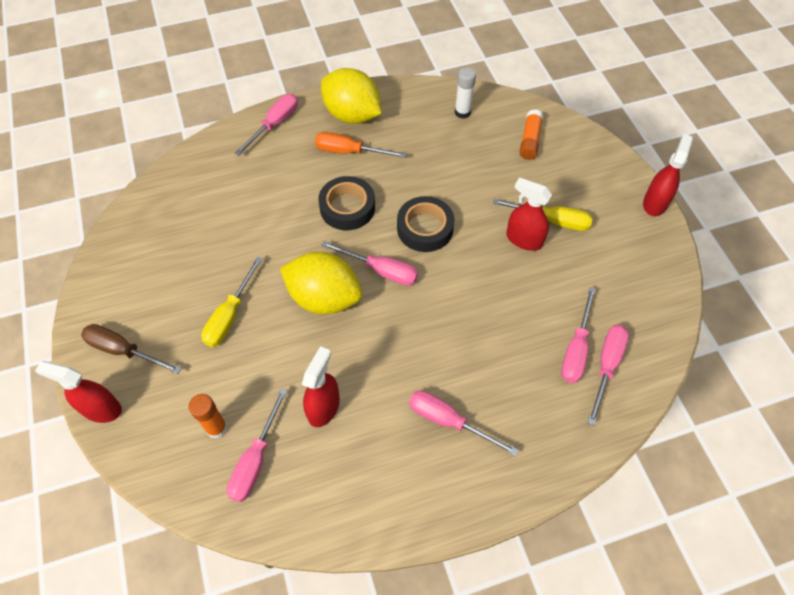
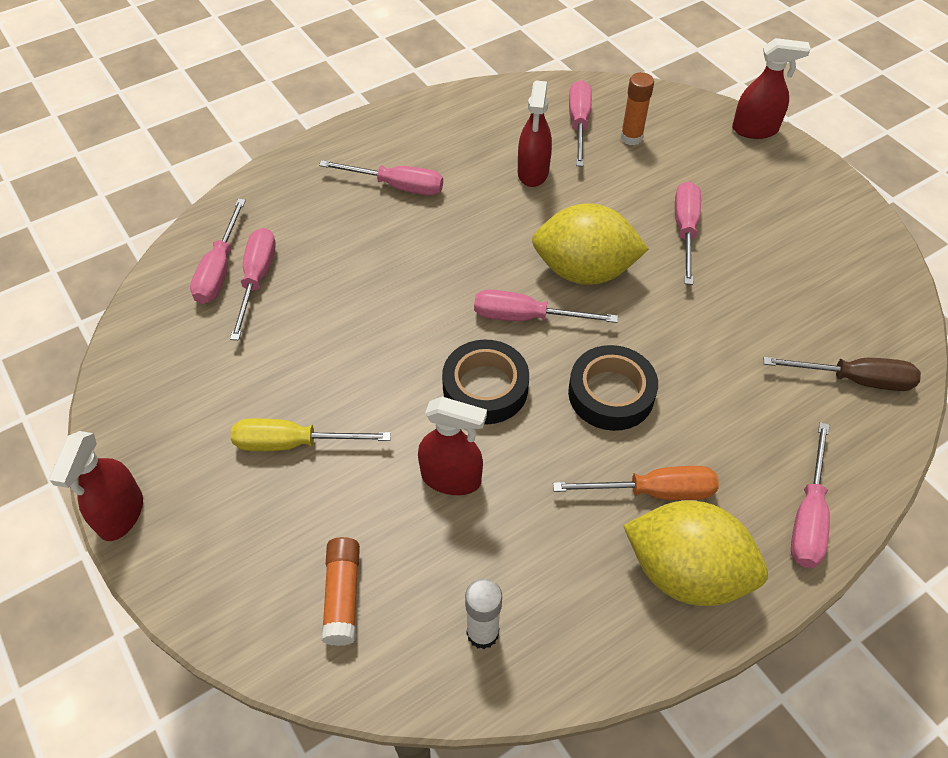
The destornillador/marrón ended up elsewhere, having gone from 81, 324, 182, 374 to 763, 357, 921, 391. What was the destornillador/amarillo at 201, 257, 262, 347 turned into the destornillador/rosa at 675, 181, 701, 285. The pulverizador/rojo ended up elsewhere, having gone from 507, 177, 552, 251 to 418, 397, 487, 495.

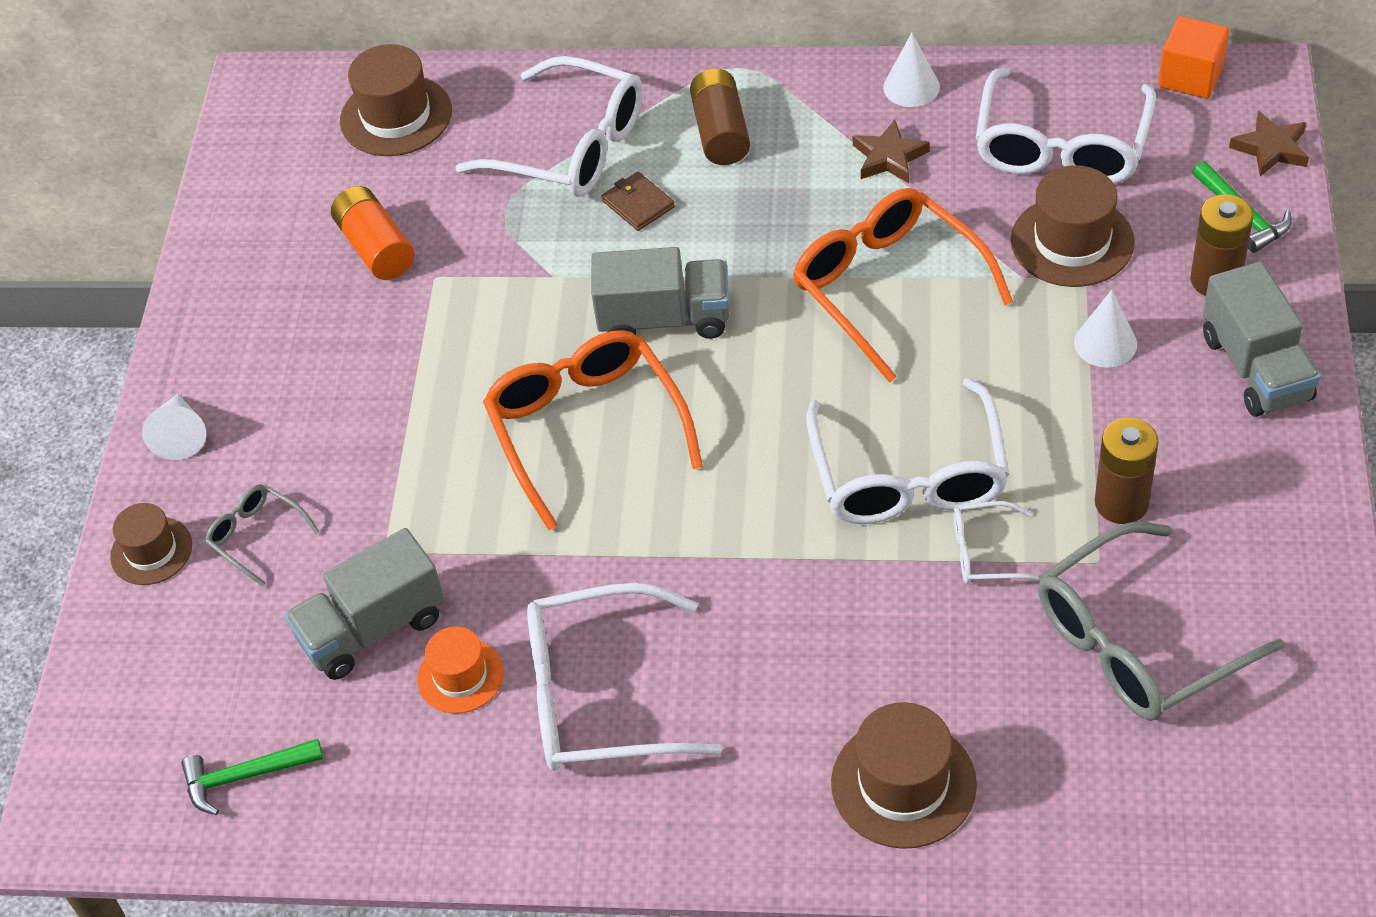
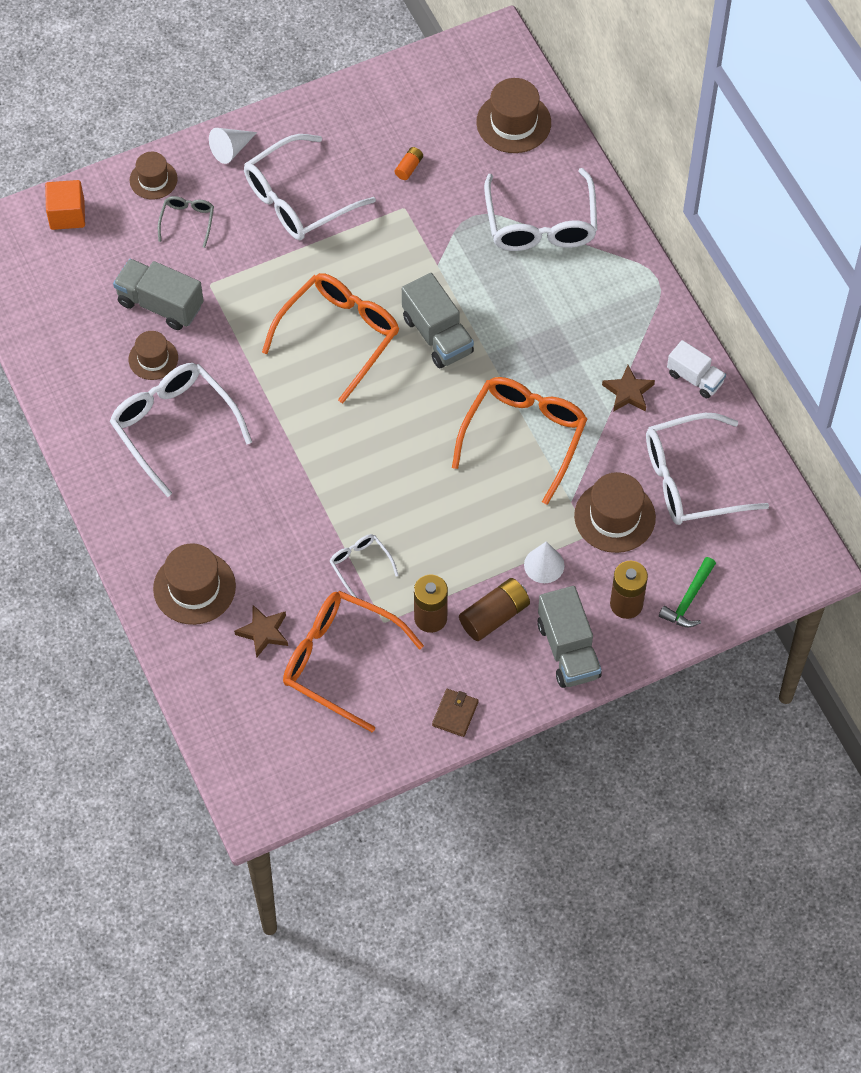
The second view lost the martillo/verde at 181, 738, 323, 815. The size of the pila/naranja at 331, 186, 415, 280 changed by a factor of 0.52. What was the sombrero/naranja at 417, 627, 504, 713 turned into the sombrero/marrón at 128, 331, 178, 380. The cartera/marrón ended up elsewhere, having gone from 602, 172, 675, 231 to 432, 689, 478, 737. The pila/marrón ended up elsewhere, having gone from 690, 69, 750, 165 to 459, 578, 530, 641. The gafas/blanco ended up elsewhere, having gone from 806, 378, 1009, 524 to 244, 134, 376, 240. Where the cono/blanco stood at 883, 33, 940, 107, the camión/blanco came to stand at 667, 340, 726, 398. What was the gafas/gris at 1038, 522, 1284, 721 turned into the gafas/naranja at 283, 591, 424, 732. The cubo/naranja ended up elsewhere, having gone from 1158, 16, 1229, 99 to 45, 180, 85, 230. The camión/gris at 1203, 261, 1321, 417 ended up facing another way, 60 degrees counterclockwise from before. The estrella/marrón ended up elsewhere, having gone from 1229, 111, 1309, 177 to 234, 605, 288, 658.

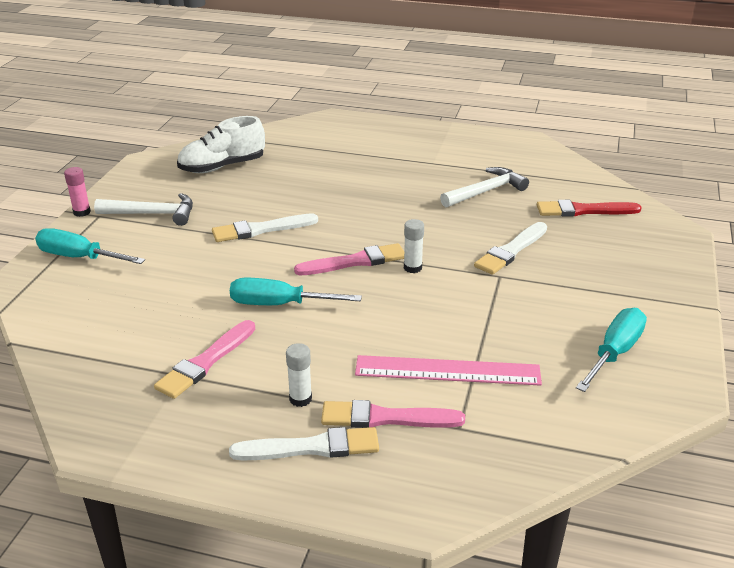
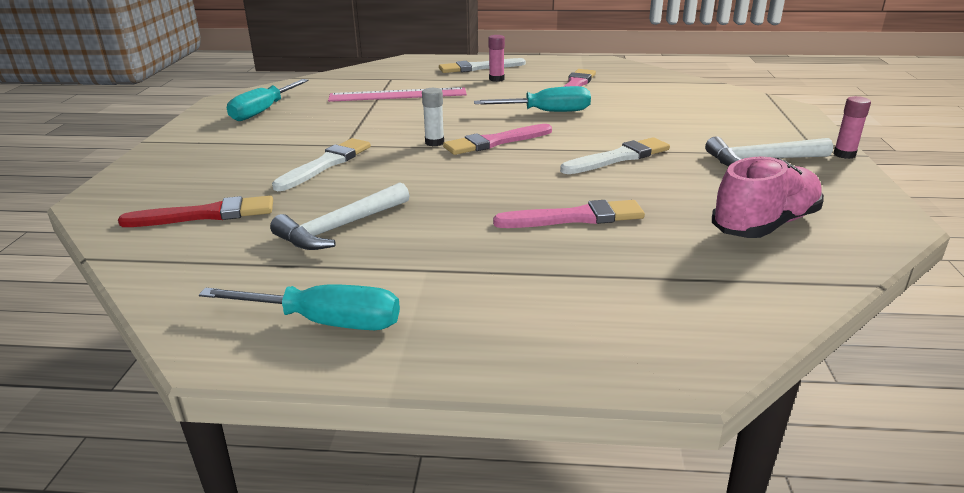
The destornillador/turquesa ended up elsewhere, having gone from 35, 228, 145, 264 to 199, 284, 400, 330. What was the zapato/blanco at 177, 116, 265, 173 turned into the zapato/rosa at 712, 156, 824, 238. What was the barra de pegamento/blanco at 286, 343, 312, 407 turned into the barra de pegamento/rosa at 489, 35, 505, 82. The pincel/rosa ended up elsewhere, having gone from 321, 400, 465, 428 to 493, 200, 645, 228.

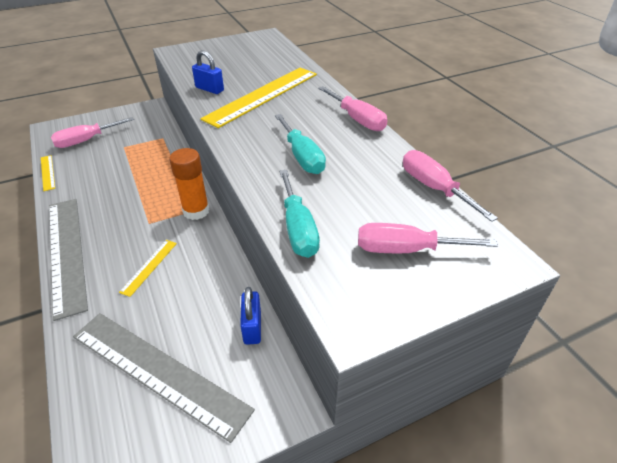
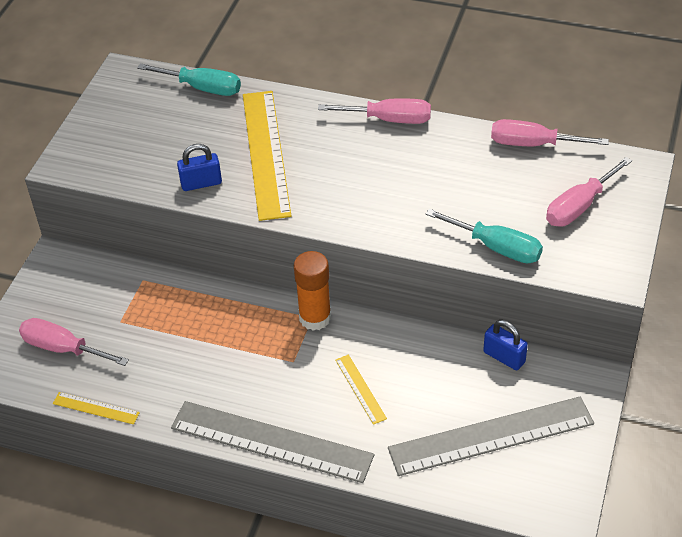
The destornillador/rosa at 51, 117, 134, 148 ended up facing another way, 105 degrees clockwise from before. The destornillador/turquesa ended up elsewhere, having gone from 275, 114, 326, 174 to 137, 63, 241, 96.

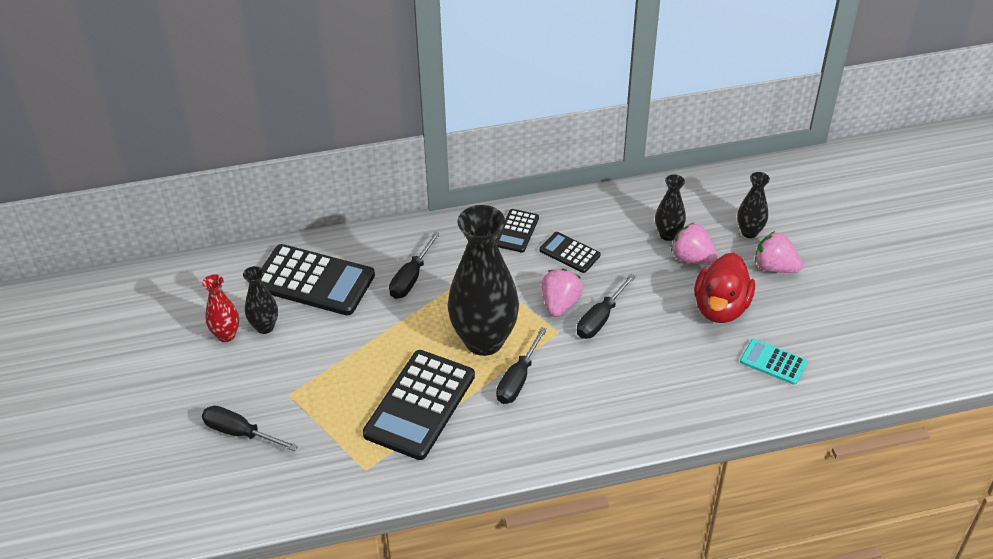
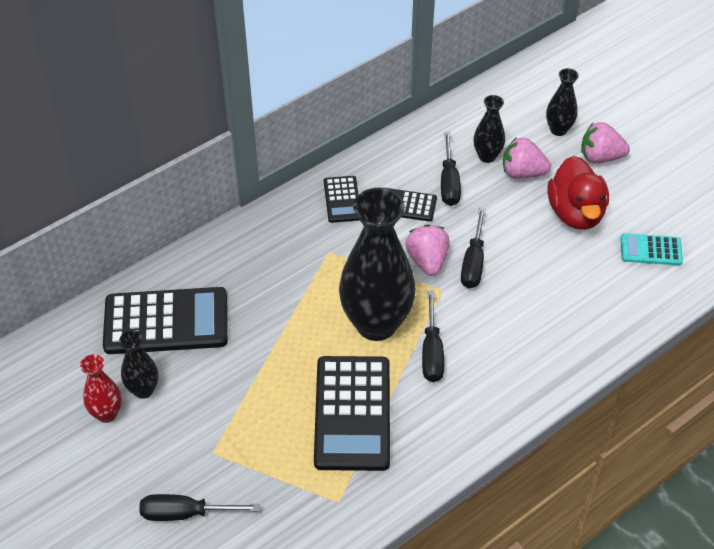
The destornillador/negro ended up elsewhere, having gone from 389, 232, 440, 299 to 441, 132, 461, 206.

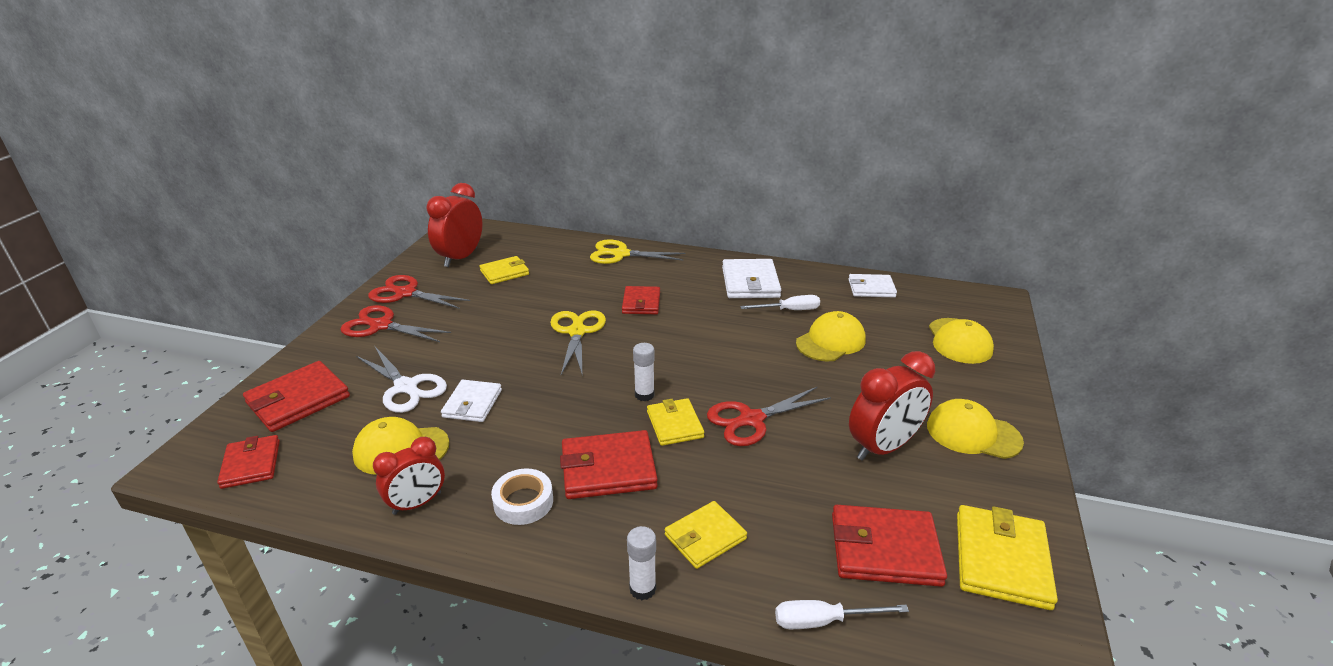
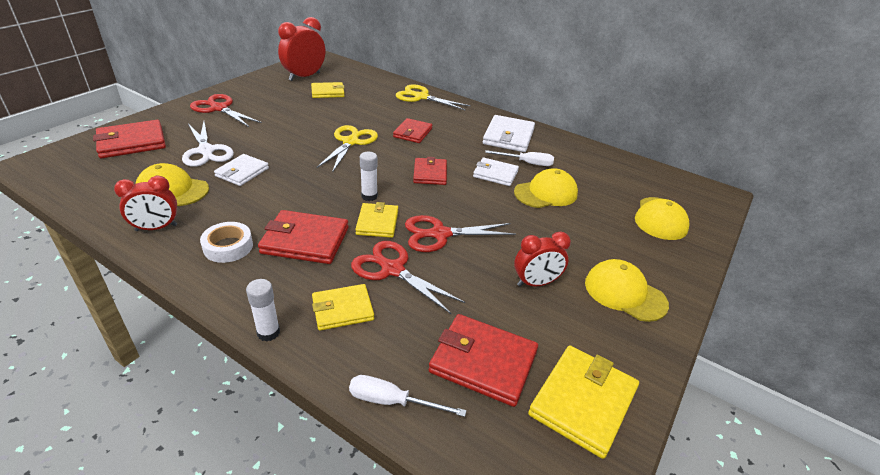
The cartera/rojo ended up elsewhere, having gone from 217, 435, 280, 489 to 413, 157, 447, 185. The tijeras/rojo ended up elsewhere, having gone from 368, 275, 470, 309 to 351, 241, 465, 314. The cartera/blanco ended up elsewhere, having gone from 848, 274, 897, 297 to 473, 158, 519, 186. The size of the despertador/rojo at 849, 351, 935, 461 changed by a factor of 0.66.

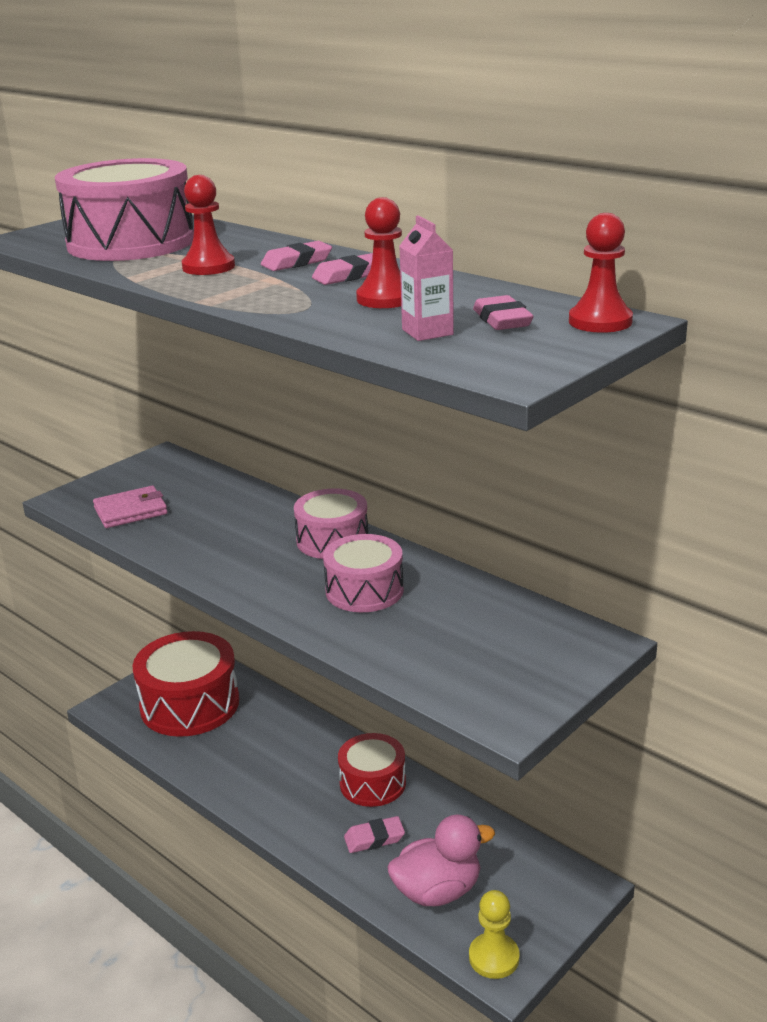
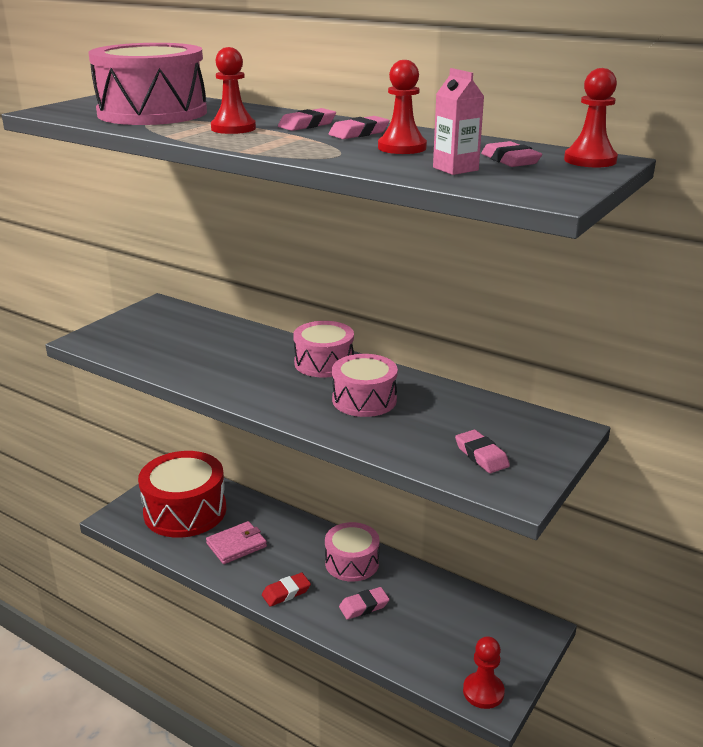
The cartera/rosa ended up elsewhere, having gone from 93, 486, 168, 528 to 206, 521, 267, 564. What was the tambor/rojo at 338, 733, 406, 807 turned into the tambor/rosa at 325, 522, 379, 582. The second view lost the pato/rosa at 387, 815, 495, 906. What was the peón/amarillo at 469, 890, 519, 979 turned into the peón/rojo at 463, 636, 505, 709. The second view gained the goma de borrar/rojo at 262, 573, 311, 607. The second view gained the goma de borrar/rosa at 455, 430, 510, 473.

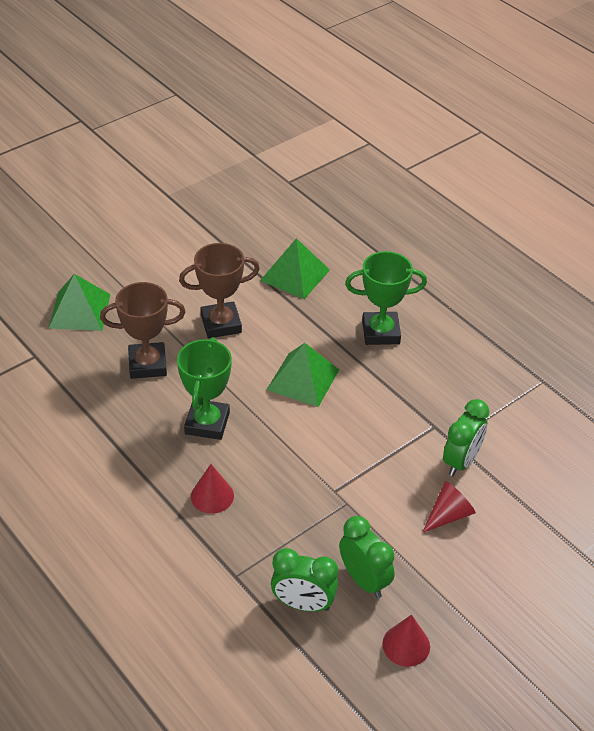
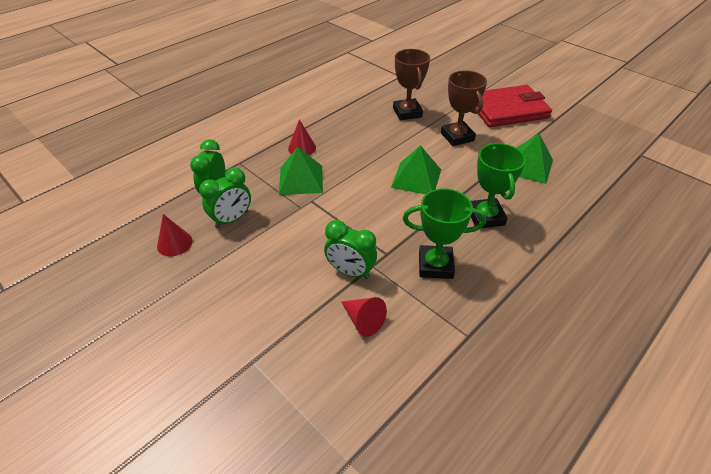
The pirámide/verde ended up elsewhere, having gone from 49, 274, 110, 331 to 279, 147, 323, 195. The trofeo/verde ended up elsewhere, having gone from 177, 337, 232, 440 to 403, 188, 486, 279. The cono/rojo ended up elsewhere, having gone from 422, 481, 476, 533 to 342, 297, 387, 337. The second view gained the cartera/rojo at 475, 85, 552, 127.

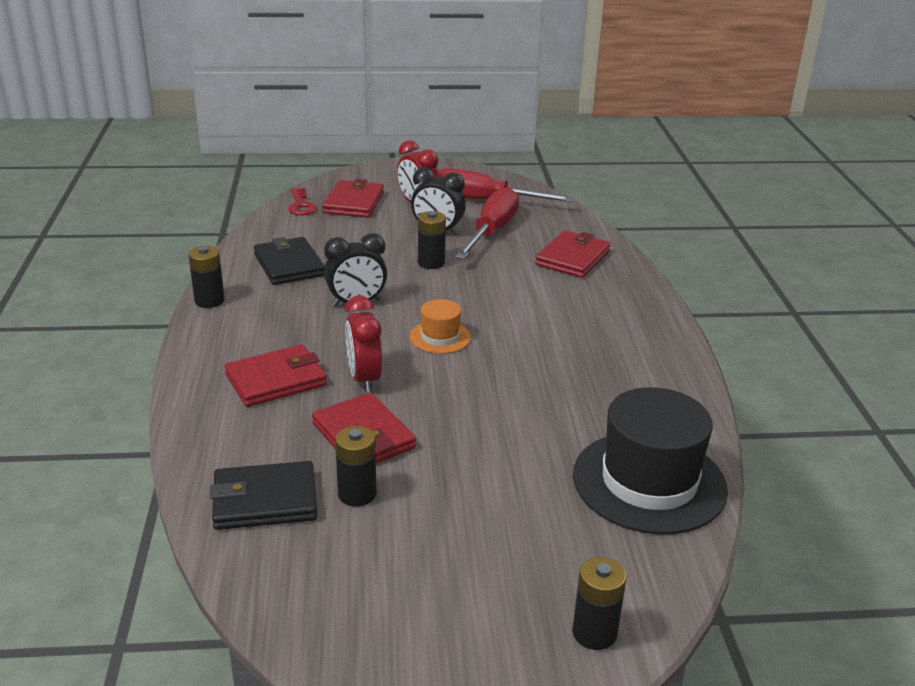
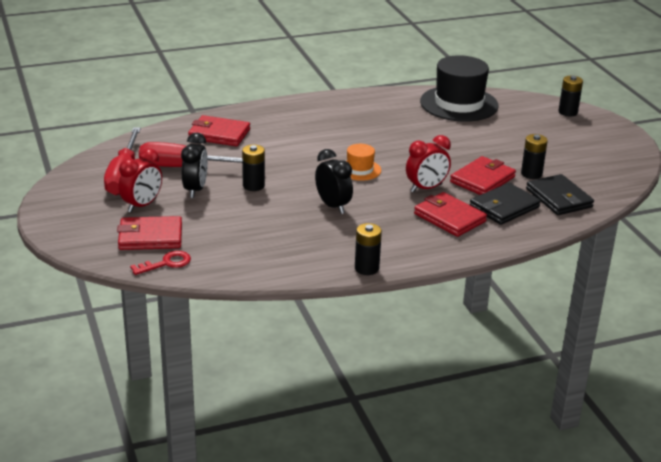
The cartera/negro ended up elsewhere, having gone from 254, 237, 325, 285 to 470, 183, 541, 225.

